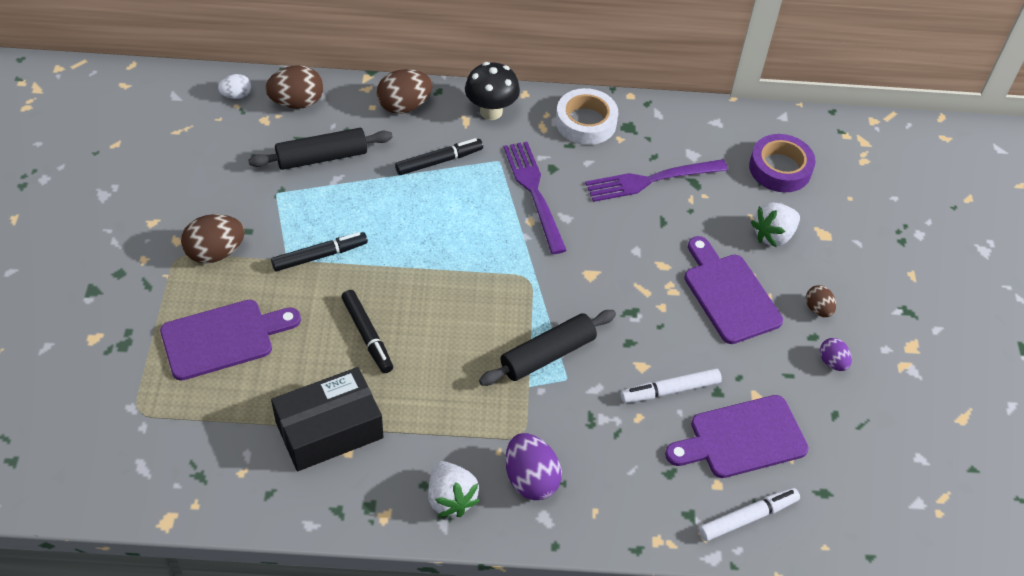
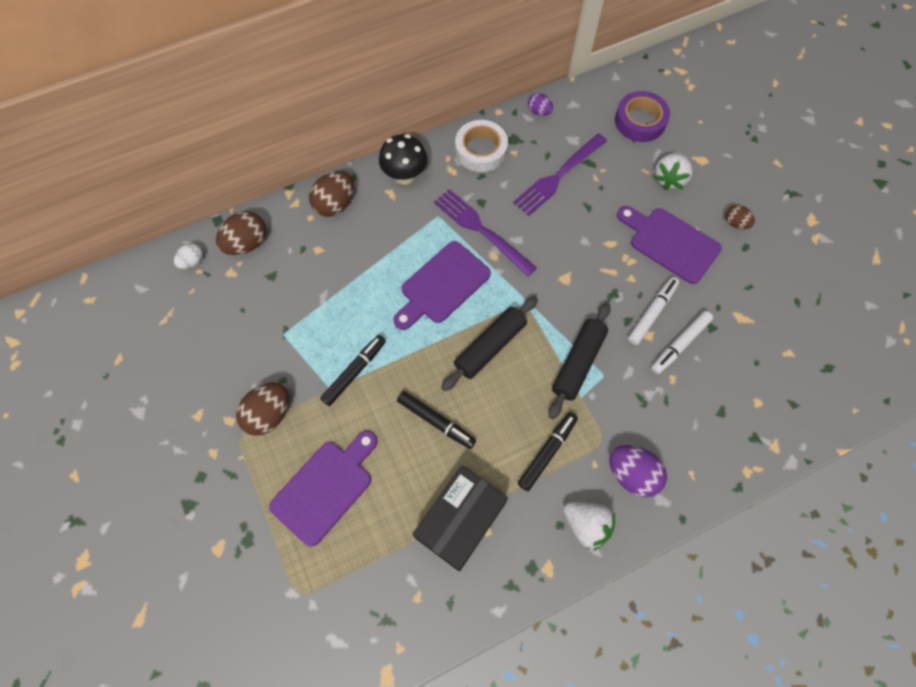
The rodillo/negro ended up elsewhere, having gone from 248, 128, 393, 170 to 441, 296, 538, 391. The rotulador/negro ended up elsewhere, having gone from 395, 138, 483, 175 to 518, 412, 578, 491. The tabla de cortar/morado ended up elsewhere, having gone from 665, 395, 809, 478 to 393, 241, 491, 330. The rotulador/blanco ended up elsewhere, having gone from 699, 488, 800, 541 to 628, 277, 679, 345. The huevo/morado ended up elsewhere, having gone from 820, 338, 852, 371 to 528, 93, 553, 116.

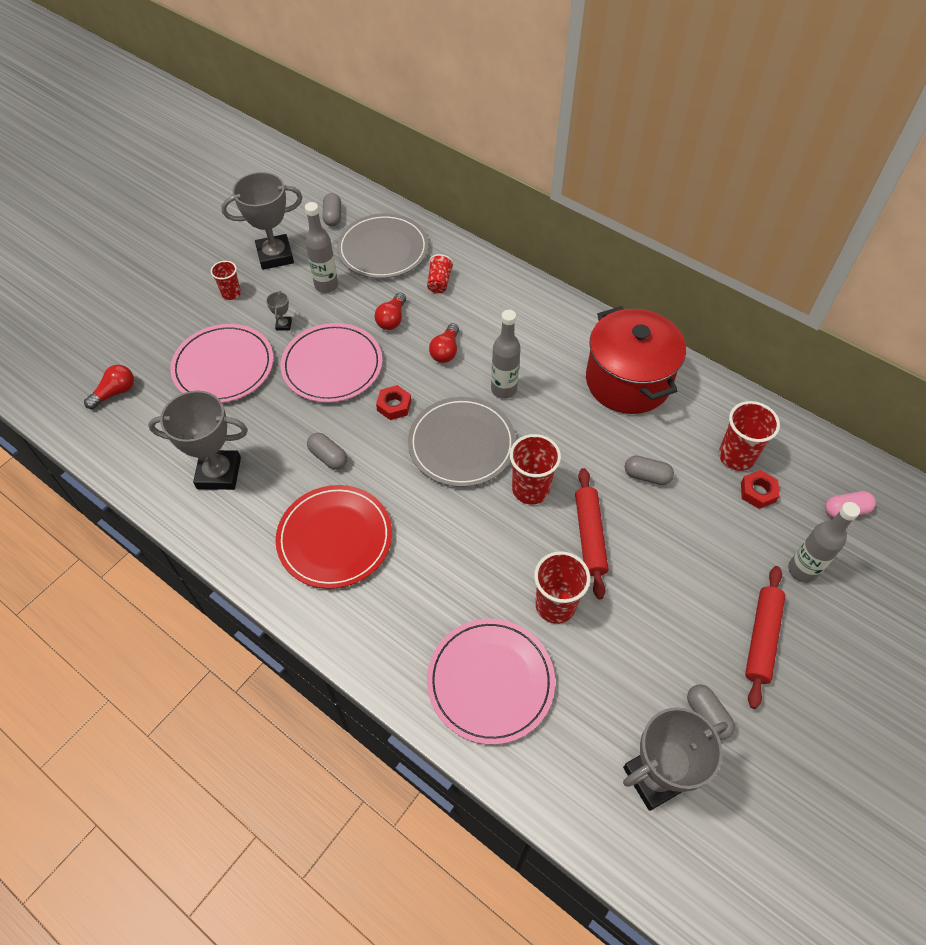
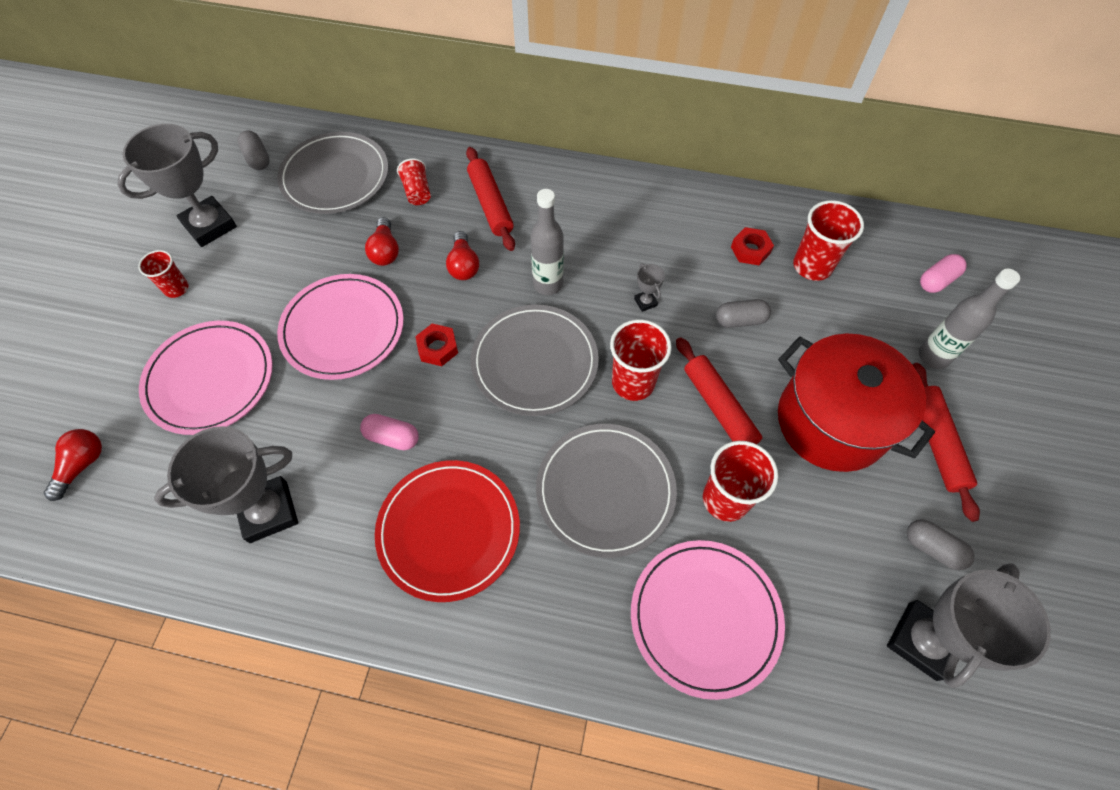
The trofeo/gris ended up elsewhere, having gone from 266, 291, 292, 331 to 634, 263, 665, 312. The second view lost the botella/gris at 305, 202, 338, 293. What was the cápsula/gris at 307, 433, 347, 470 turned into the cápsula/rosa at 360, 414, 419, 450. The olla/rojo ended up elsewhere, having gone from 586, 306, 686, 414 to 778, 333, 935, 472. The tuerca/rojo ended up elsewhere, having gone from 741, 470, 780, 509 to 731, 227, 774, 265. The second view gained the rodillo/rojo at 466, 147, 515, 251. The second view gained the plato/gris at 536, 424, 677, 558.

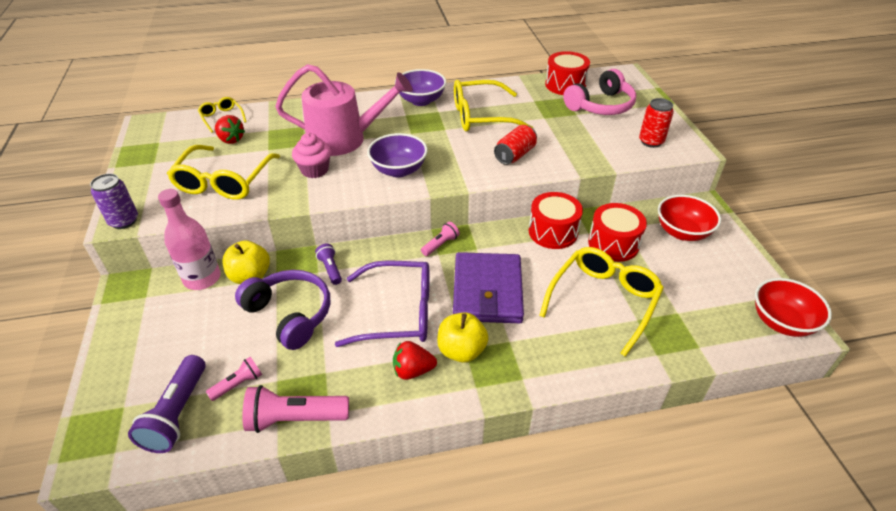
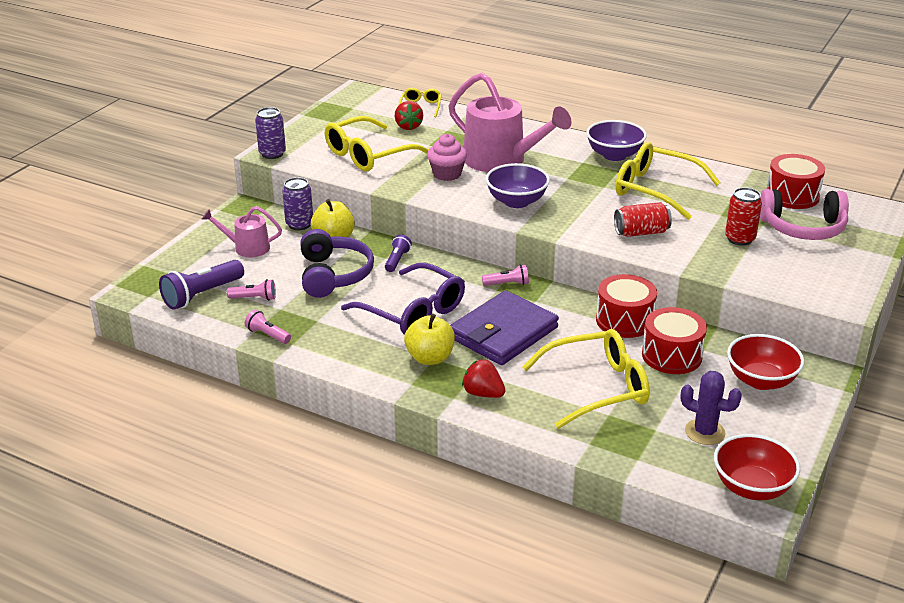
Where the botella/rosa stood at 158, 189, 221, 290, the lata/morado came to stand at 282, 177, 313, 230. The size of the lámpara de mano/rosa at 242, 385, 349, 433 changed by a factor of 0.55. The fresa/rojo ended up elsewhere, having gone from 393, 341, 437, 380 to 462, 359, 506, 398. The lata/rojo ended up elsewhere, having gone from 639, 98, 674, 148 to 725, 187, 762, 246. The second view gained the regadera/rosa at 202, 206, 282, 257. The second view gained the cactus/morado at 681, 371, 742, 445.

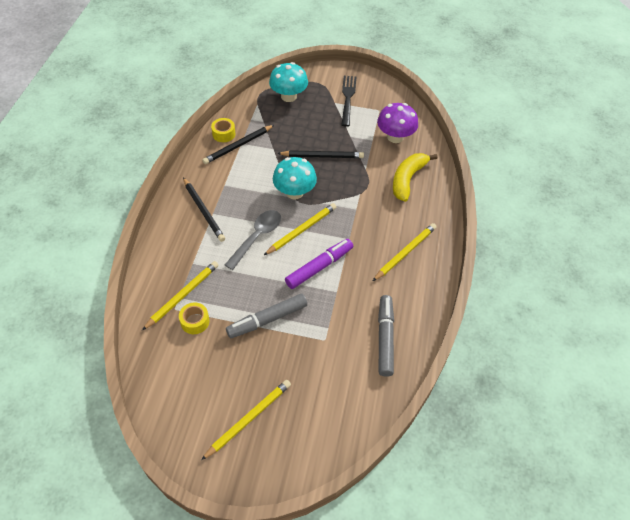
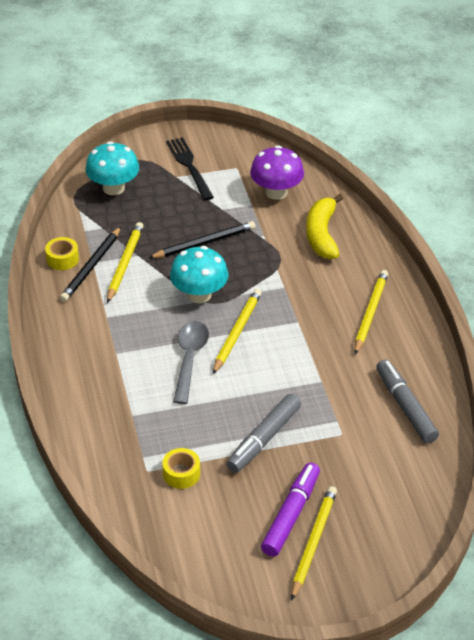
The lápiz/amarillo ended up elsewhere, having gone from 142, 261, 219, 330 to 107, 222, 143, 303. The second view lost the lápiz/negro at 183, 178, 225, 242. The rotulador/morado ended up elsewhere, having gone from 285, 239, 353, 289 to 261, 463, 320, 557.

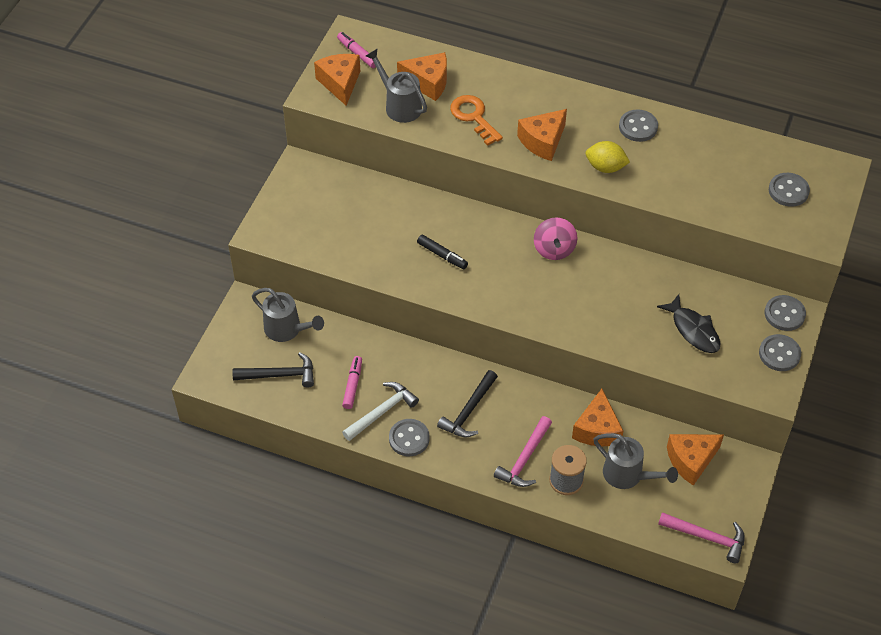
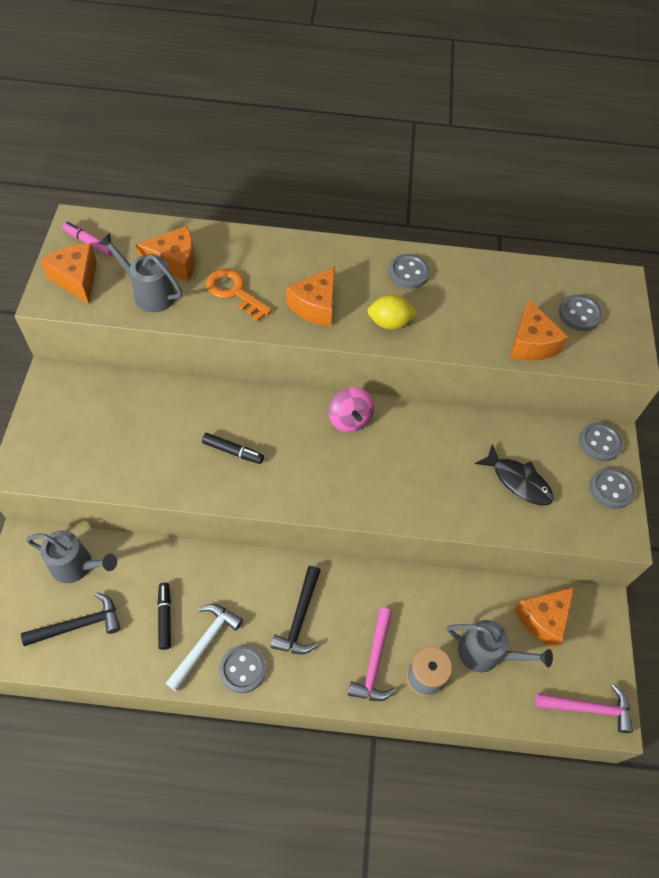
What was the rotulador/rosa at 342, 356, 362, 409 turned into the rotulador/negro at 158, 583, 171, 650. The queso/naranja ended up elsewhere, having gone from 572, 389, 623, 446 to 510, 299, 568, 361.

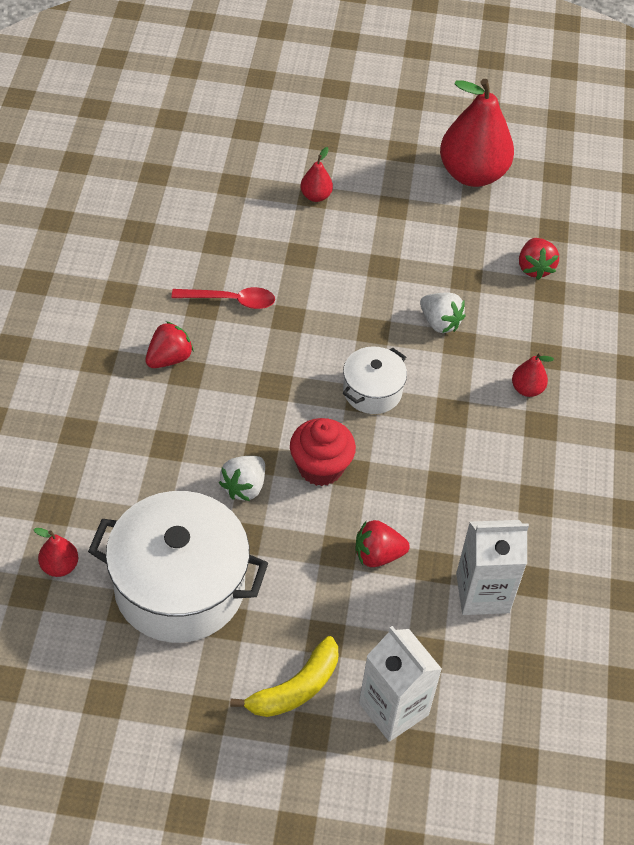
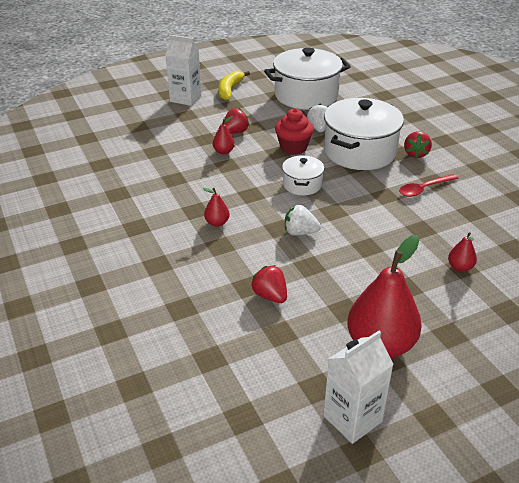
The pera/rojo ended up elsewhere, having gone from 33, 528, 78, 577 to 213, 116, 235, 155. The cartón de leche/blanco ended up elsewhere, having gone from 456, 520, 529, 615 to 323, 330, 394, 444. The second view gained the olla/blanco at 324, 98, 404, 170.

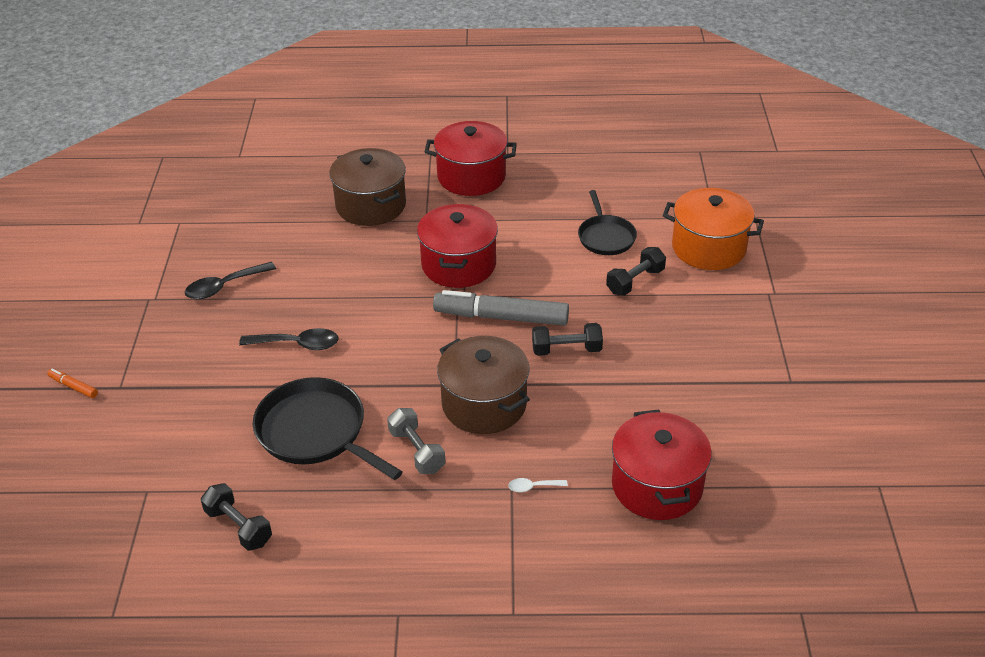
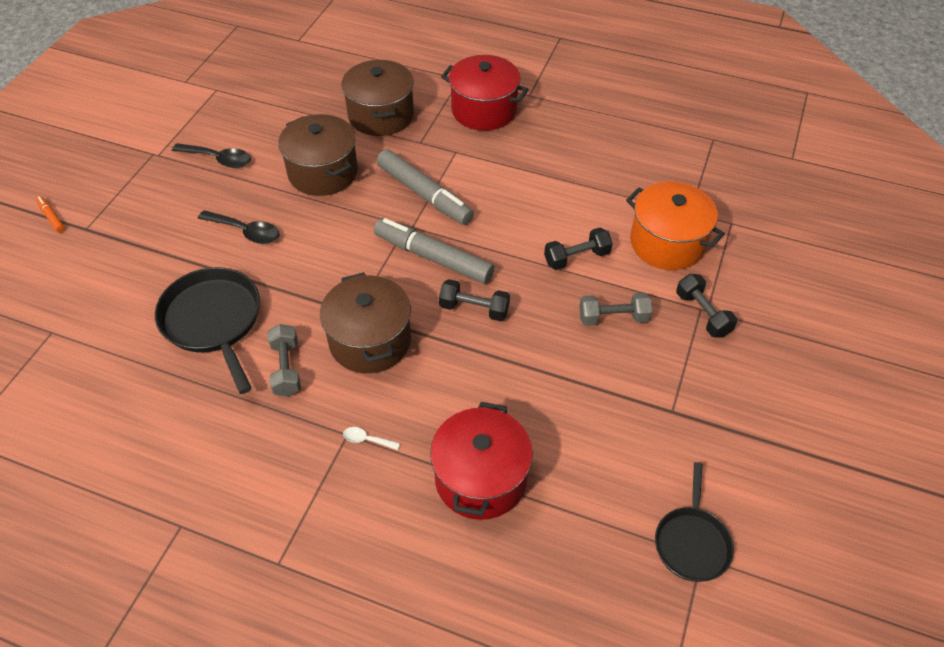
The cuchara/negro at 185, 262, 276, 299 ended up facing another way, 150 degrees counterclockwise from before. The mancuerna/negro ended up elsewhere, having gone from 201, 483, 272, 551 to 676, 274, 737, 338. Where the olla/rojo stood at 417, 204, 498, 288, the rotulador/gris came to stand at 377, 149, 474, 225. The sartén/negro ended up elsewhere, having gone from 578, 190, 637, 255 to 655, 462, 734, 582. The second view gained the olla/marrón at 278, 114, 358, 196. The second view gained the mancuerna/gris at 579, 292, 652, 326.

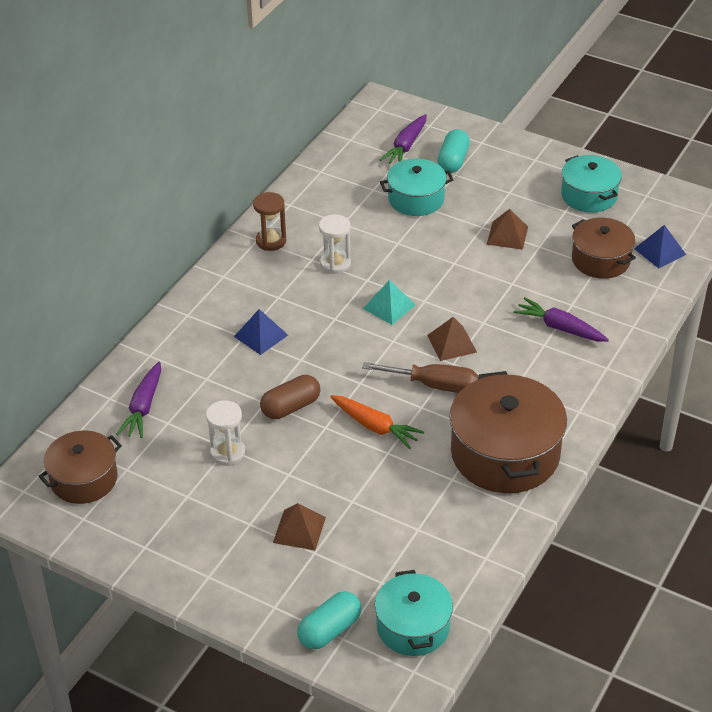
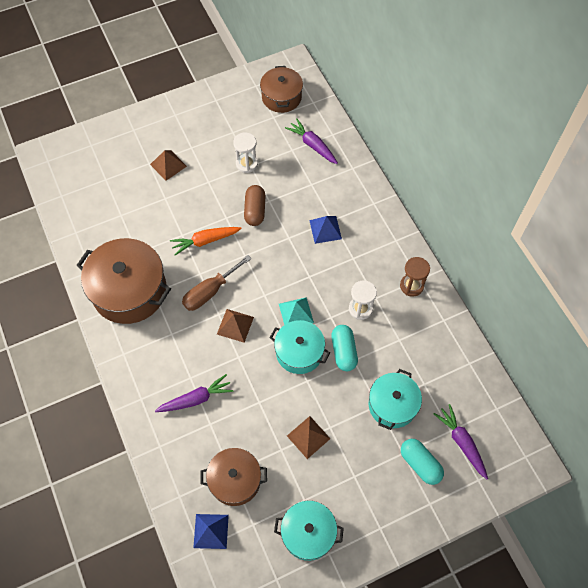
The cápsula/turquesa ended up elsewhere, having gone from 297, 591, 361, 649 to 331, 325, 358, 371. The olla/turquesa ended up elsewhere, having gone from 375, 570, 453, 656 to 270, 320, 330, 374.

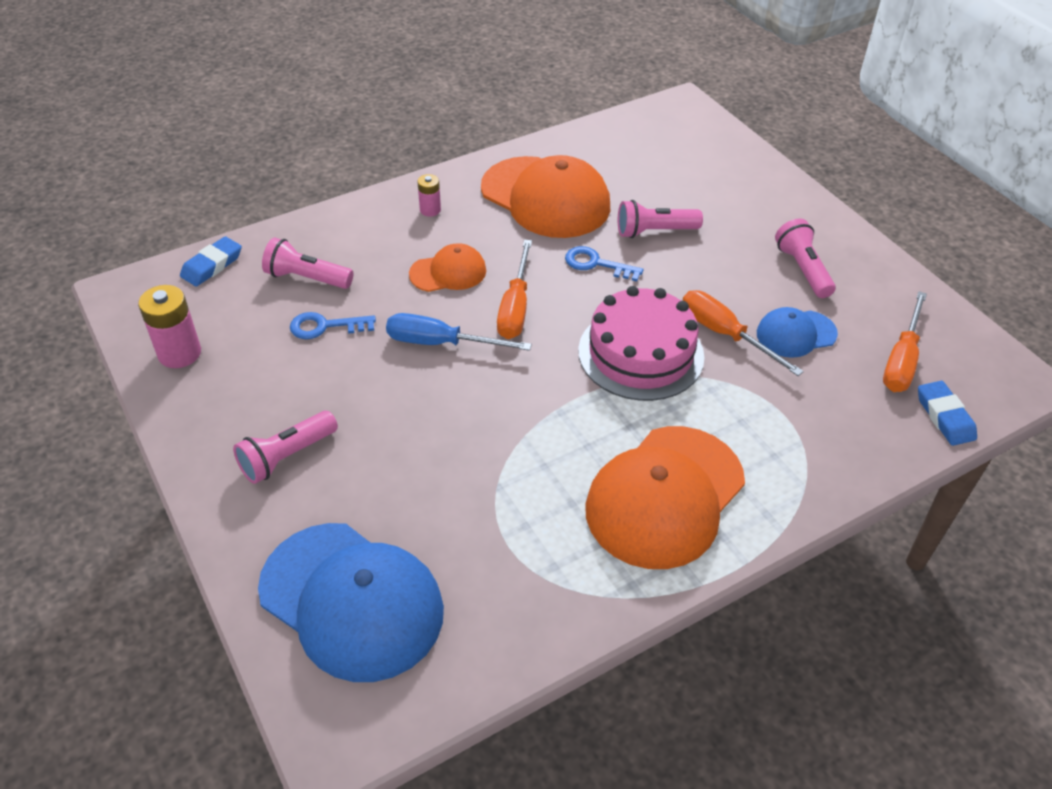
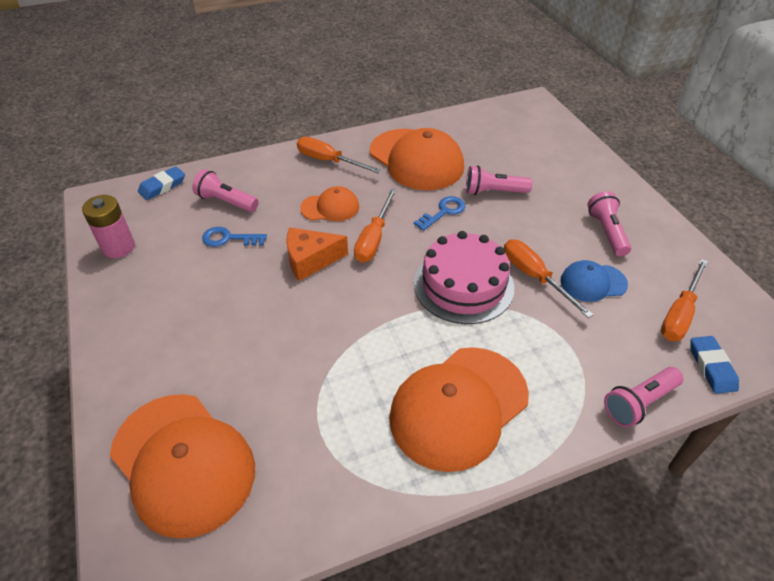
The lámpara de mano/rosa ended up elsewhere, having gone from 233, 411, 338, 484 to 604, 367, 684, 427. What was the gorra/azul at 258, 523, 444, 682 turned into the gorra/naranja at 110, 394, 255, 539. Where the destornillador/azul stood at 386, 313, 532, 351, the queso/naranja came to stand at 286, 227, 348, 281. Where the pila/rosa stood at 417, 174, 441, 217, the destornillador/naranja came to stand at 297, 137, 382, 174. The llave/azul at 565, 246, 643, 281 ended up facing another way, 105 degrees clockwise from before.

